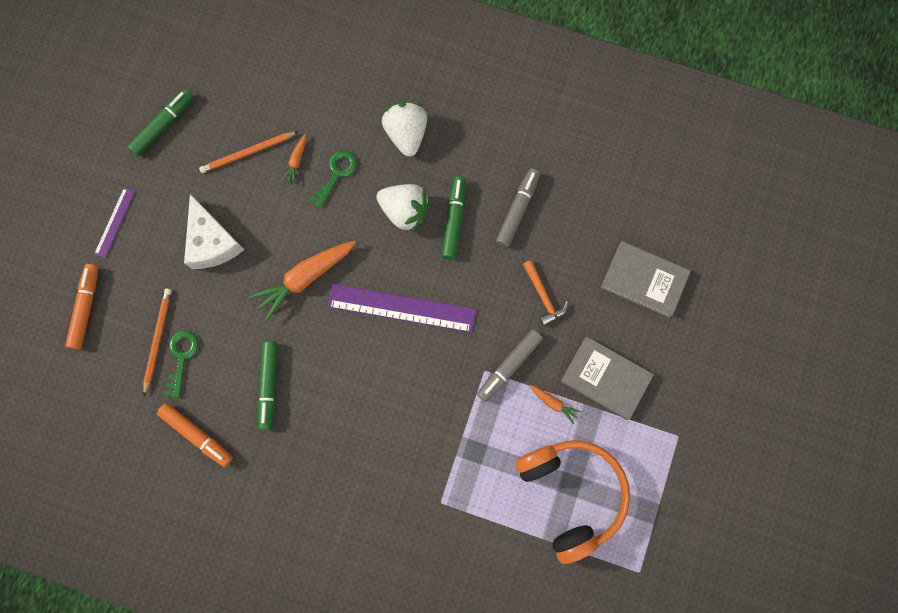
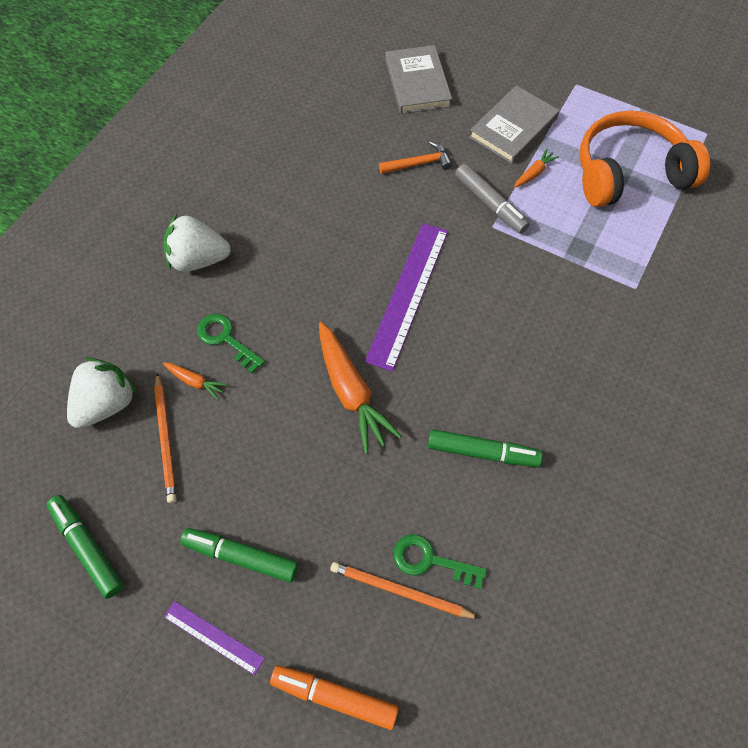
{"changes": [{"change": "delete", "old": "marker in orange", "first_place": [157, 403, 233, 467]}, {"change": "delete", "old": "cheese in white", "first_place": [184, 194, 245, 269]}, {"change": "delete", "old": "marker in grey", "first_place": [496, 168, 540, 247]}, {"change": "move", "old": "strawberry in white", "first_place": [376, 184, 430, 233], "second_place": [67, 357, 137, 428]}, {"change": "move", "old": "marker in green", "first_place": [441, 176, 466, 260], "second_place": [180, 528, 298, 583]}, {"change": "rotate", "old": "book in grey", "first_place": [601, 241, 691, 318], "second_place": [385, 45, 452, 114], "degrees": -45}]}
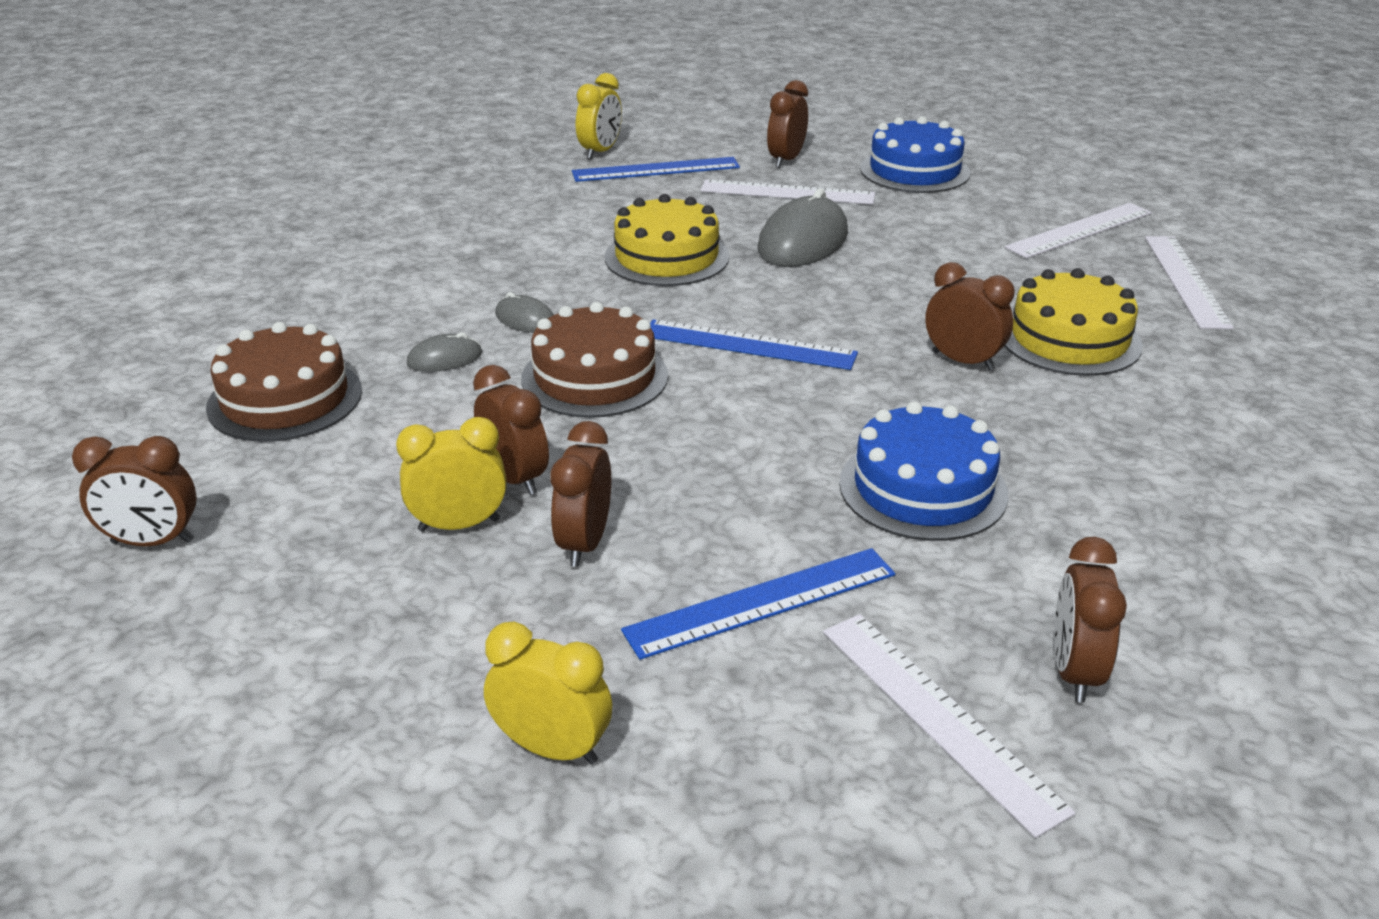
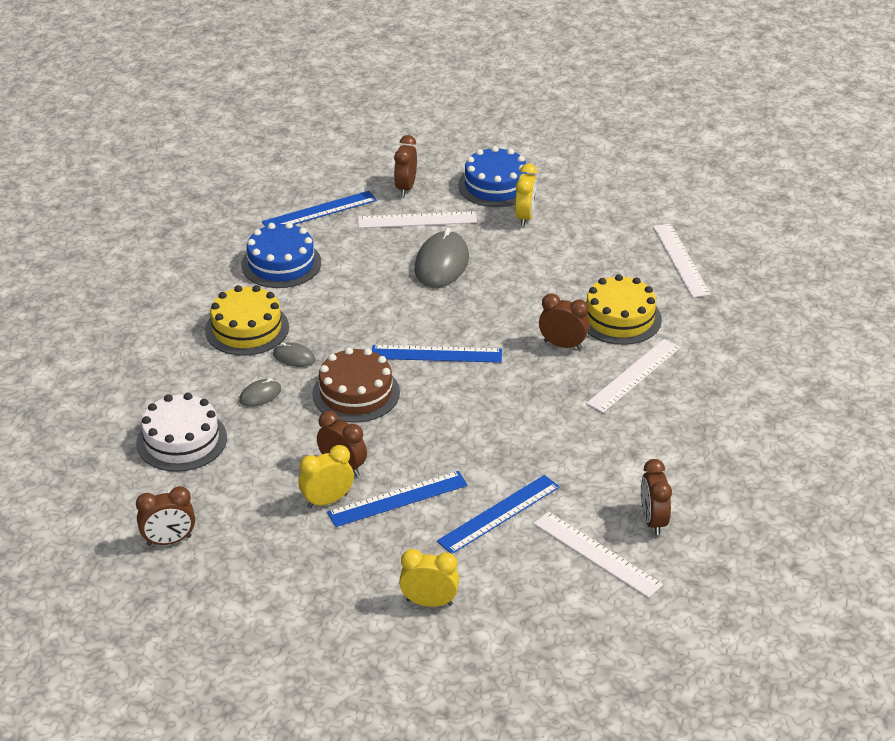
{"changes": [{"change": "move", "old": "clock in yellow", "first_place": [576, 73, 622, 159], "second_place": [515, 163, 537, 226]}, {"change": "move", "old": "cake in yellow", "first_place": [605, 194, 729, 286], "second_place": [205, 285, 289, 356]}, {"change": "move", "old": "cake in blue", "first_place": [839, 401, 1008, 541], "second_place": [241, 222, 321, 288]}, {"change": "move", "old": "ruler in white", "first_place": [1005, 203, 1152, 258], "second_place": [586, 339, 681, 413]}, {"change": "replace", "old": "clock in brown", "new": "ruler in blue", "first_place": [551, 421, 611, 567], "second_place": [327, 471, 468, 527]}, {"change": "recolor", "old": "cake in brown", "new": "cake in white", "first_place": [206, 322, 362, 442], "second_place": [136, 393, 227, 472]}]}
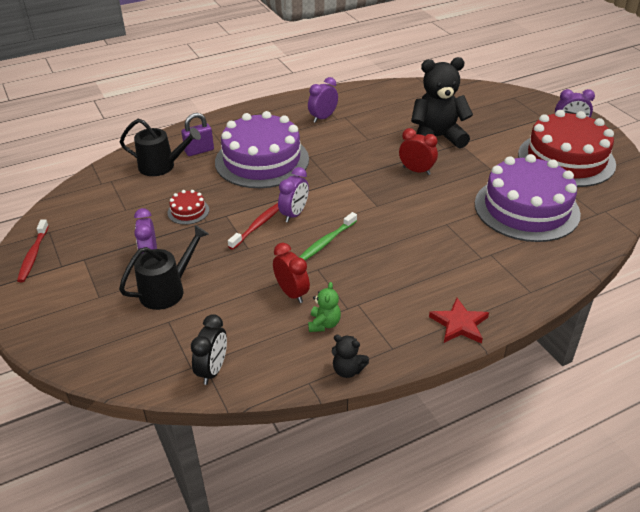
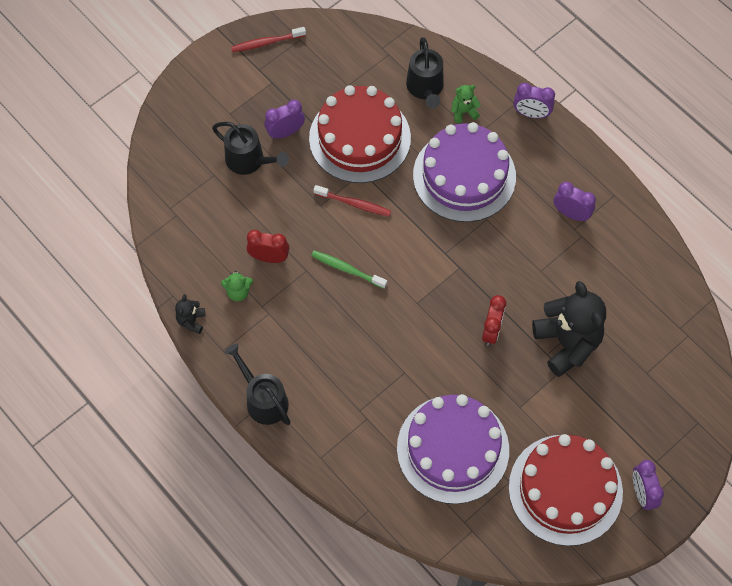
{"changes": [{"change": "delete", "old": "clock in black", "first_place": [191, 314, 227, 385]}, {"change": "move", "old": "clock in purple", "first_place": [278, 167, 309, 222], "second_place": [514, 83, 555, 118]}, {"change": "replace", "old": "padlock in purple", "new": "teddy bear in green", "first_place": [181, 113, 214, 156], "second_place": [451, 85, 481, 123]}, {"change": "replace", "old": "star in red", "new": "watering can in black", "first_place": [429, 298, 489, 344], "second_place": [225, 343, 291, 425]}, {"change": "rotate", "old": "clock in red", "first_place": [273, 243, 310, 303], "second_place": [247, 230, 289, 263], "degrees": -120}, {"change": "resize", "old": "cake in red", "first_place": [167, 190, 209, 225], "second_place": [309, 85, 411, 183], "factor": 2.47}]}
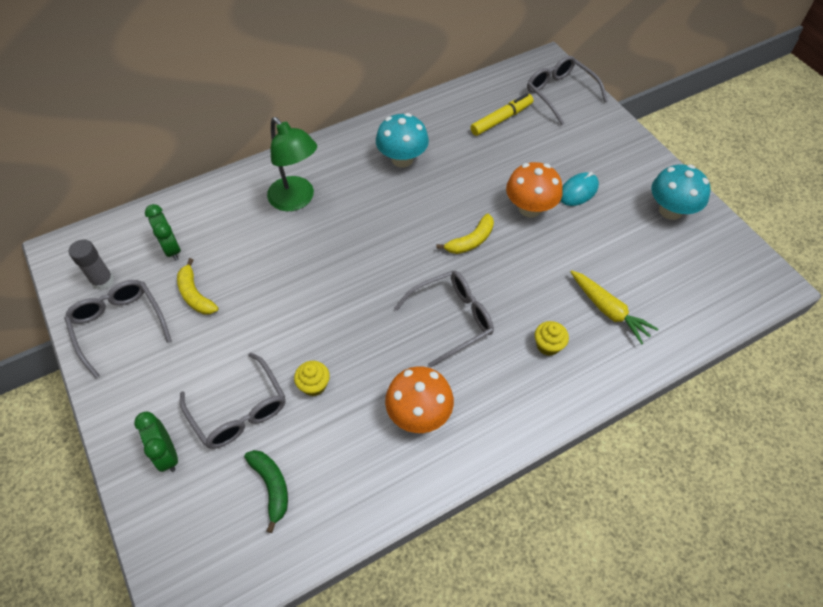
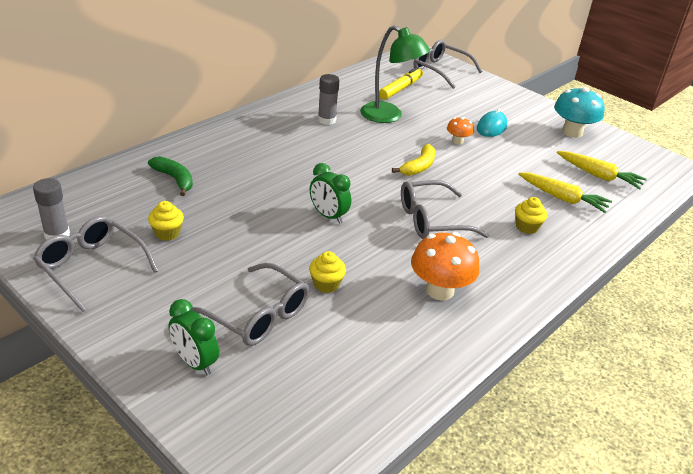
{"changes": [{"change": "insert", "new": "carrot in yellow", "second_place": [557, 151, 647, 189]}, {"change": "move", "old": "clock in green", "first_place": [145, 204, 181, 261], "second_place": [310, 163, 351, 224]}, {"change": "move", "old": "banana in green", "first_place": [244, 450, 288, 533], "second_place": [148, 156, 193, 196]}, {"change": "move", "old": "lamp in green", "first_place": [267, 117, 317, 211], "second_place": [360, 26, 430, 123]}, {"change": "replace", "old": "banana in yellow", "new": "cupcake in yellow", "first_place": [177, 258, 218, 314], "second_place": [148, 201, 184, 241]}, {"change": "replace", "old": "mushroom in turquoise", "new": "glue stick in grey", "first_place": [376, 113, 429, 167], "second_place": [318, 74, 340, 125]}, {"change": "rotate", "old": "glasses in grey", "first_place": [394, 271, 494, 368], "second_place": [401, 180, 489, 239], "degrees": -150}, {"change": "resize", "old": "mushroom in orange", "first_place": [506, 162, 563, 217], "second_place": [447, 117, 474, 144], "factor": 0.53}]}
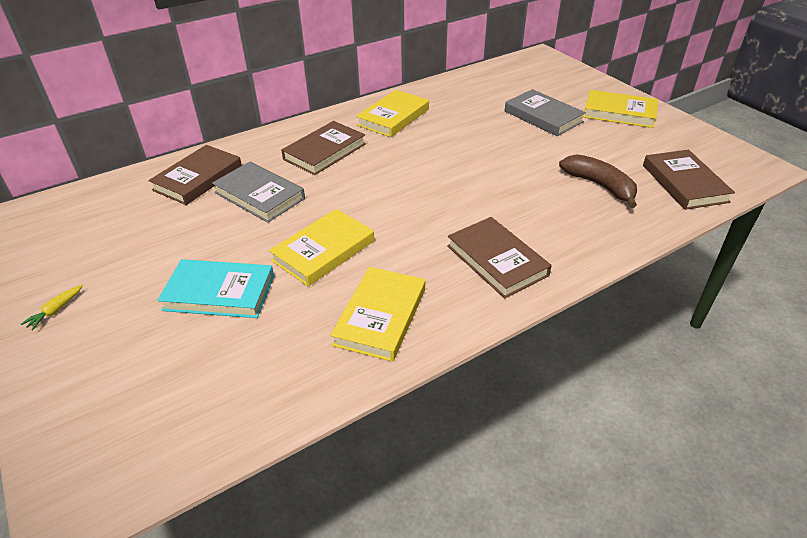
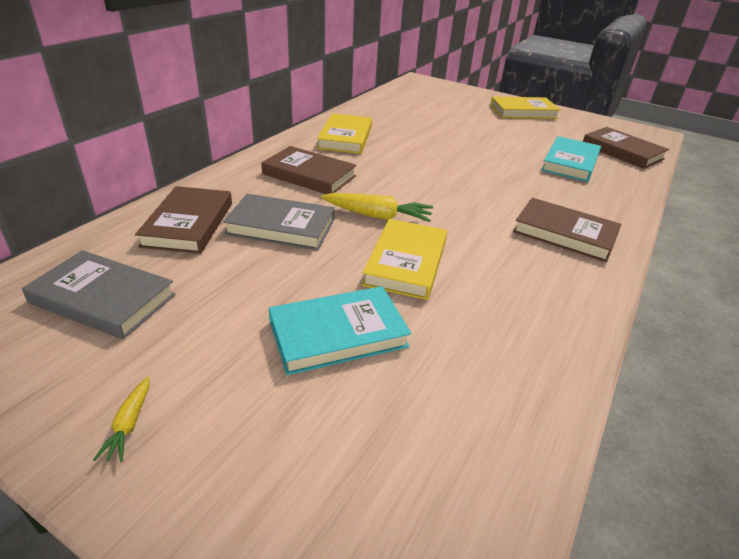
{"changes": [{"change": "delete", "old": "book in yellow", "first_place": [330, 267, 425, 362]}, {"change": "insert", "new": "carrot in yellow", "second_place": [321, 193, 433, 222]}, {"change": "move", "old": "book in grey", "first_place": [505, 89, 586, 136], "second_place": [22, 250, 176, 339]}, {"change": "replace", "old": "banana in brown", "new": "book in turquoise", "first_place": [559, 154, 637, 208], "second_place": [541, 136, 601, 182]}, {"change": "rotate", "old": "book in brown", "first_place": [281, 121, 366, 175], "second_place": [261, 146, 357, 194], "degrees": -75}]}
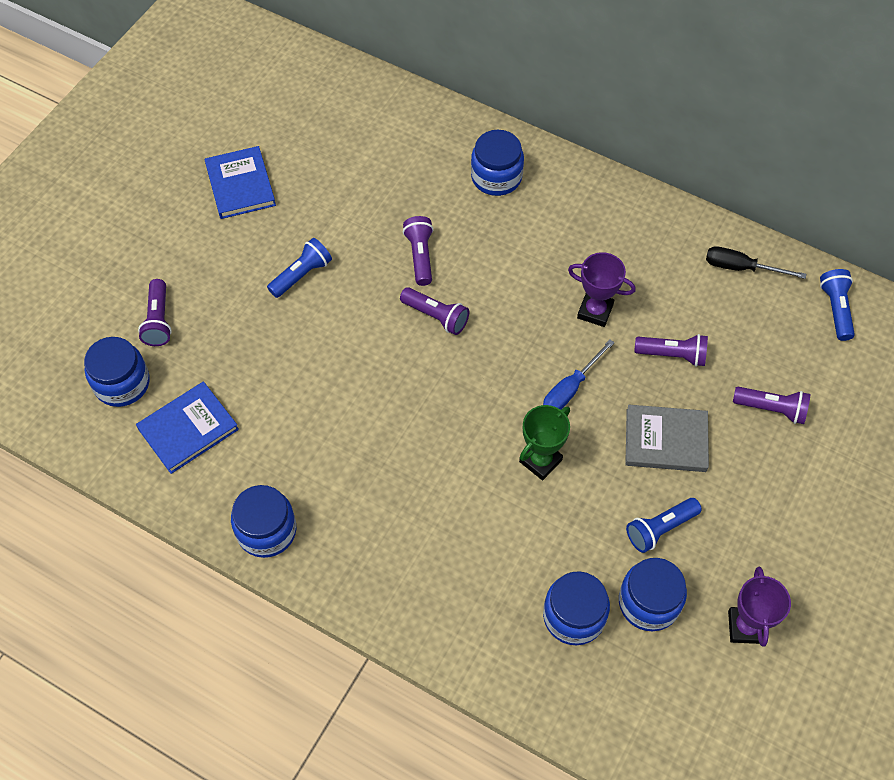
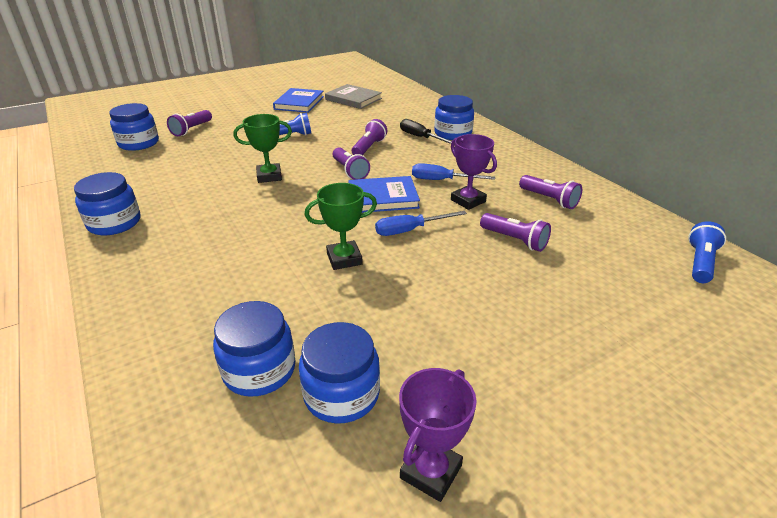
{"changes": [{"change": "delete", "old": "flashlight in blue", "first_place": [626, 498, 702, 553]}, {"change": "insert", "new": "trophy in green", "second_place": [234, 114, 292, 183]}, {"change": "insert", "new": "screwdriver in blue", "second_place": [412, 163, 495, 180]}, {"change": "move", "old": "book in blue", "first_place": [136, 382, 239, 474], "second_place": [348, 176, 420, 213]}, {"change": "move", "old": "book in grey", "first_place": [625, 405, 709, 472], "second_place": [325, 84, 382, 109]}, {"change": "move", "old": "screwdriver in black", "first_place": [706, 246, 806, 279], "second_place": [400, 119, 452, 144]}, {"change": "move", "old": "flashlight in purple", "first_place": [733, 387, 810, 424], "second_place": [519, 175, 582, 209]}]}
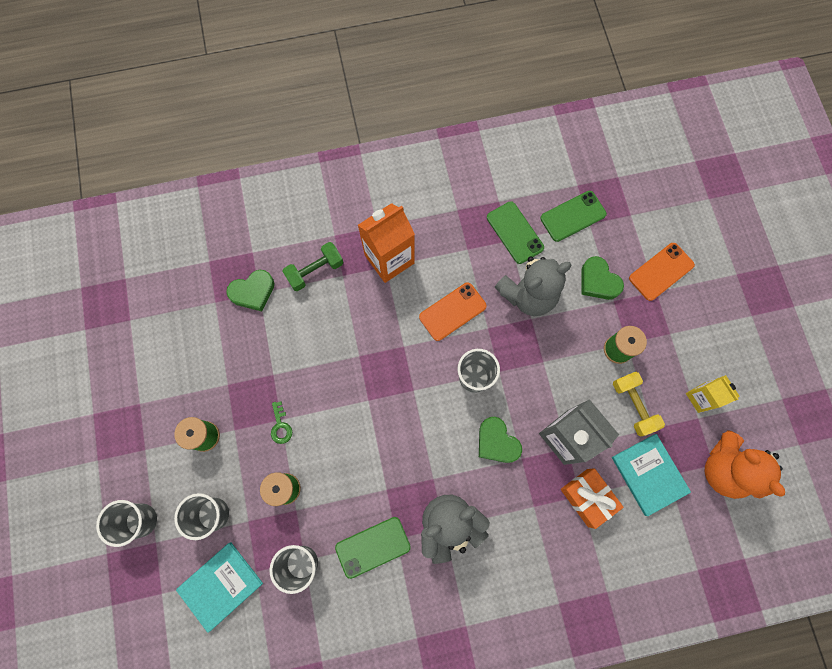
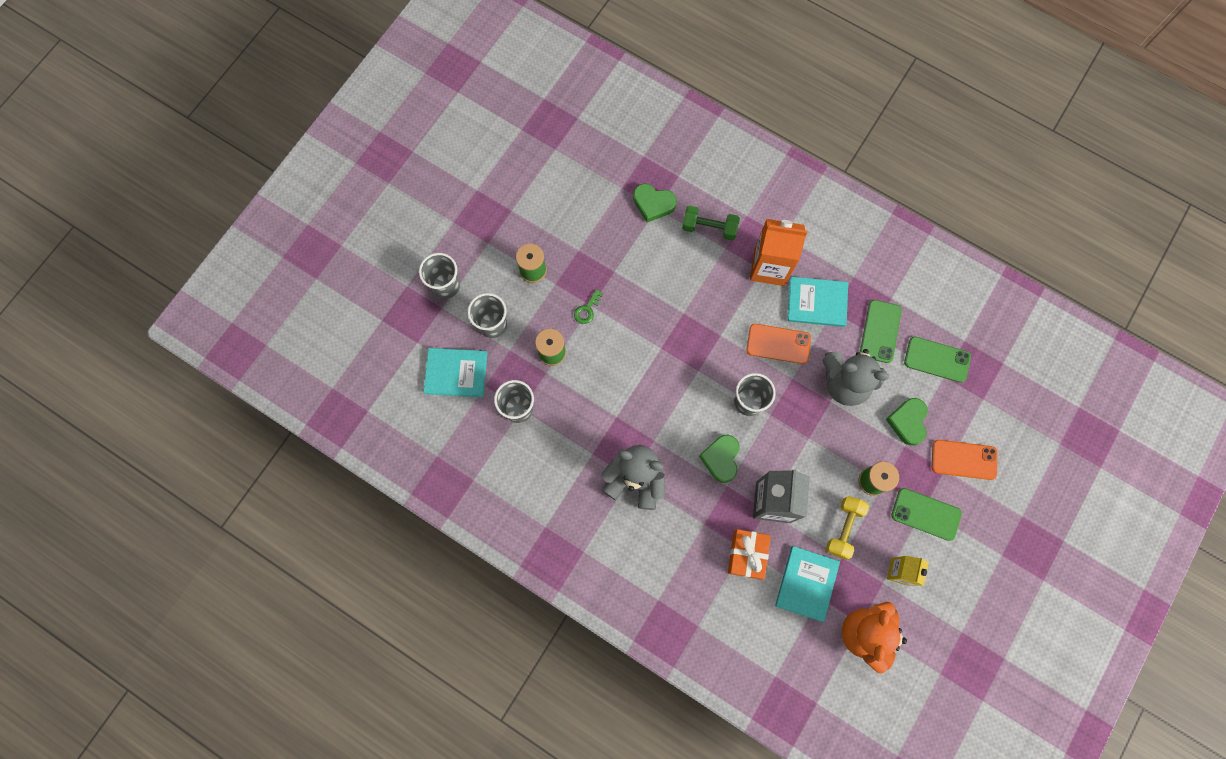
{"changes": [{"change": "insert", "new": "book in turquoise", "second_place": [787, 277, 848, 327]}, {"change": "move", "old": "phone in green", "first_place": [335, 517, 411, 579], "second_place": [891, 488, 962, 541]}]}
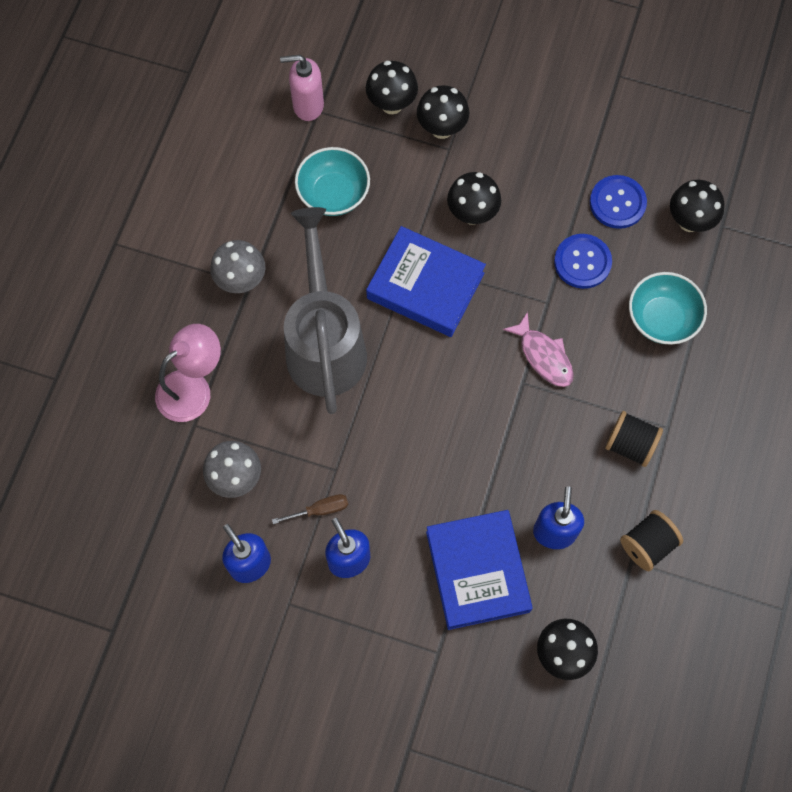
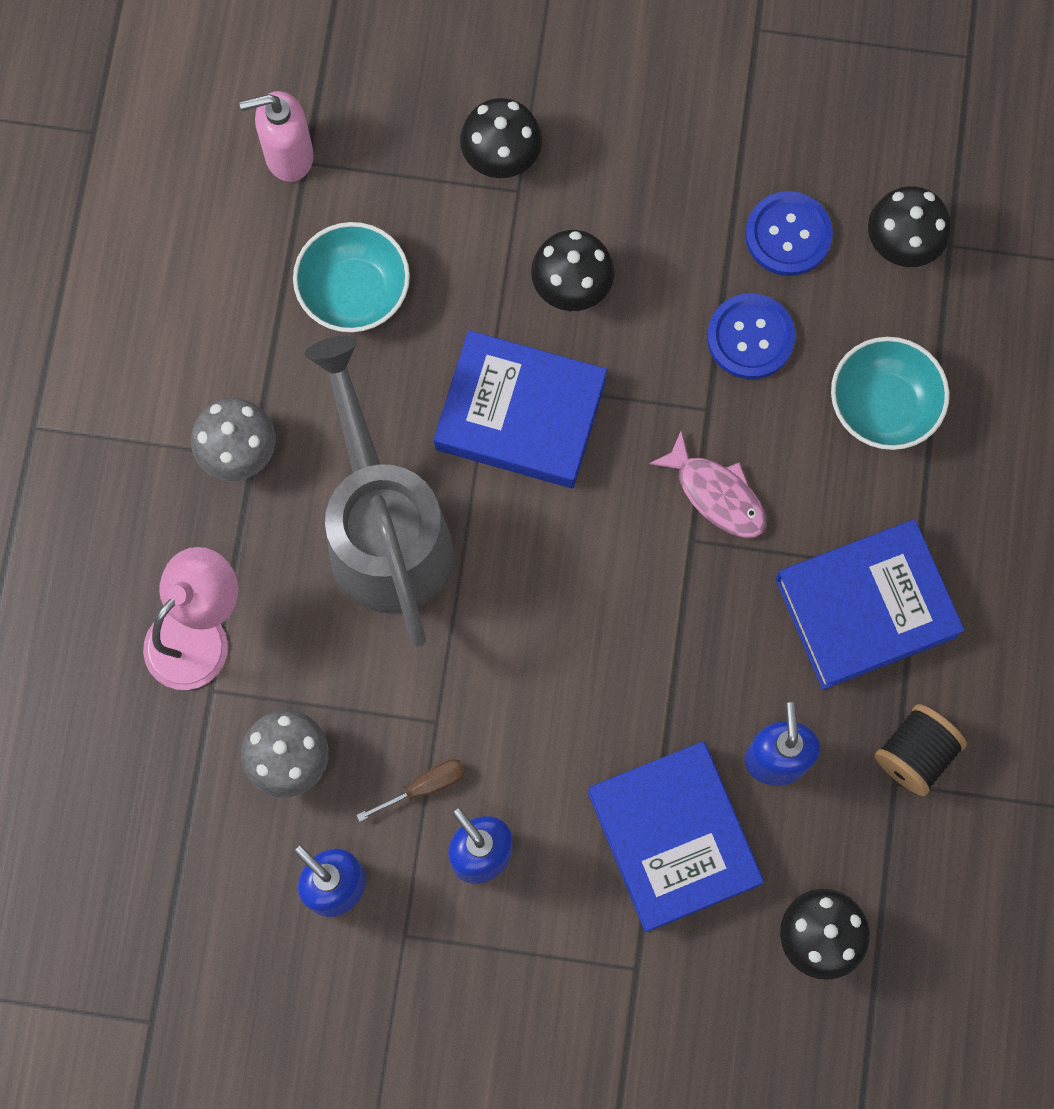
{"changes": [{"change": "delete", "old": "mushroom in black", "first_place": [366, 61, 418, 114]}, {"change": "replace", "old": "spool in black", "new": "book in blue", "first_place": [605, 411, 663, 467], "second_place": [776, 520, 964, 690]}]}
